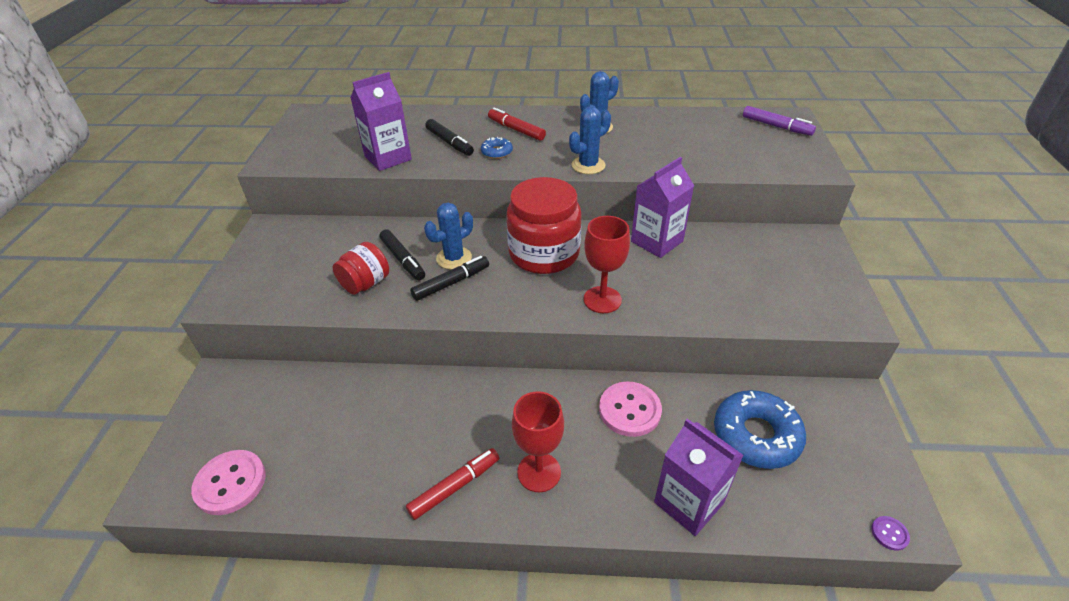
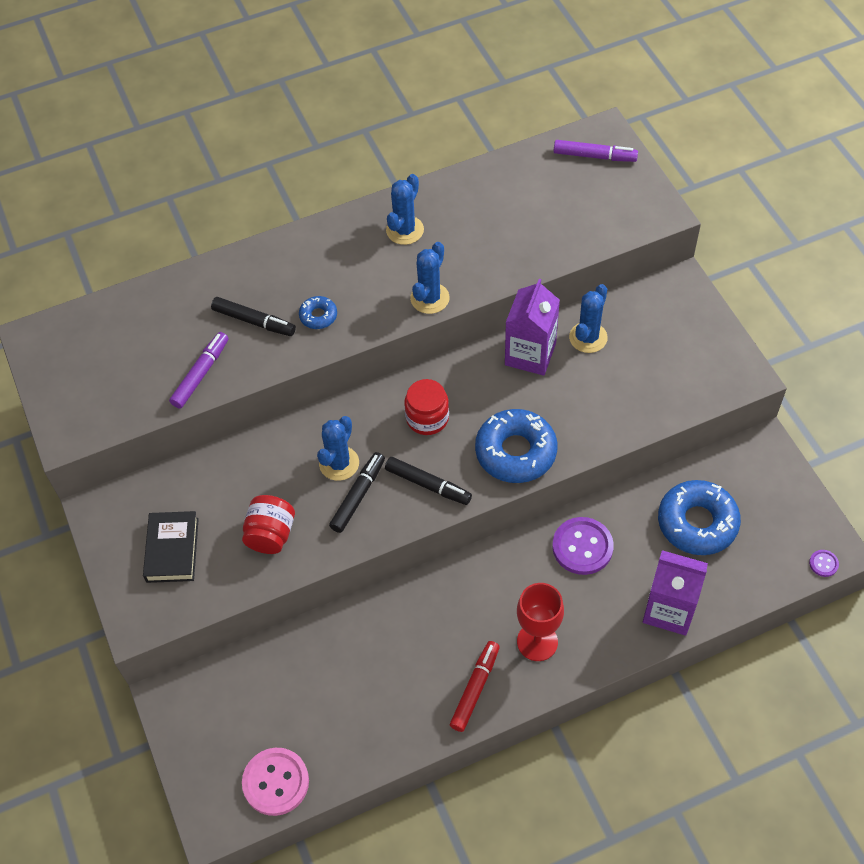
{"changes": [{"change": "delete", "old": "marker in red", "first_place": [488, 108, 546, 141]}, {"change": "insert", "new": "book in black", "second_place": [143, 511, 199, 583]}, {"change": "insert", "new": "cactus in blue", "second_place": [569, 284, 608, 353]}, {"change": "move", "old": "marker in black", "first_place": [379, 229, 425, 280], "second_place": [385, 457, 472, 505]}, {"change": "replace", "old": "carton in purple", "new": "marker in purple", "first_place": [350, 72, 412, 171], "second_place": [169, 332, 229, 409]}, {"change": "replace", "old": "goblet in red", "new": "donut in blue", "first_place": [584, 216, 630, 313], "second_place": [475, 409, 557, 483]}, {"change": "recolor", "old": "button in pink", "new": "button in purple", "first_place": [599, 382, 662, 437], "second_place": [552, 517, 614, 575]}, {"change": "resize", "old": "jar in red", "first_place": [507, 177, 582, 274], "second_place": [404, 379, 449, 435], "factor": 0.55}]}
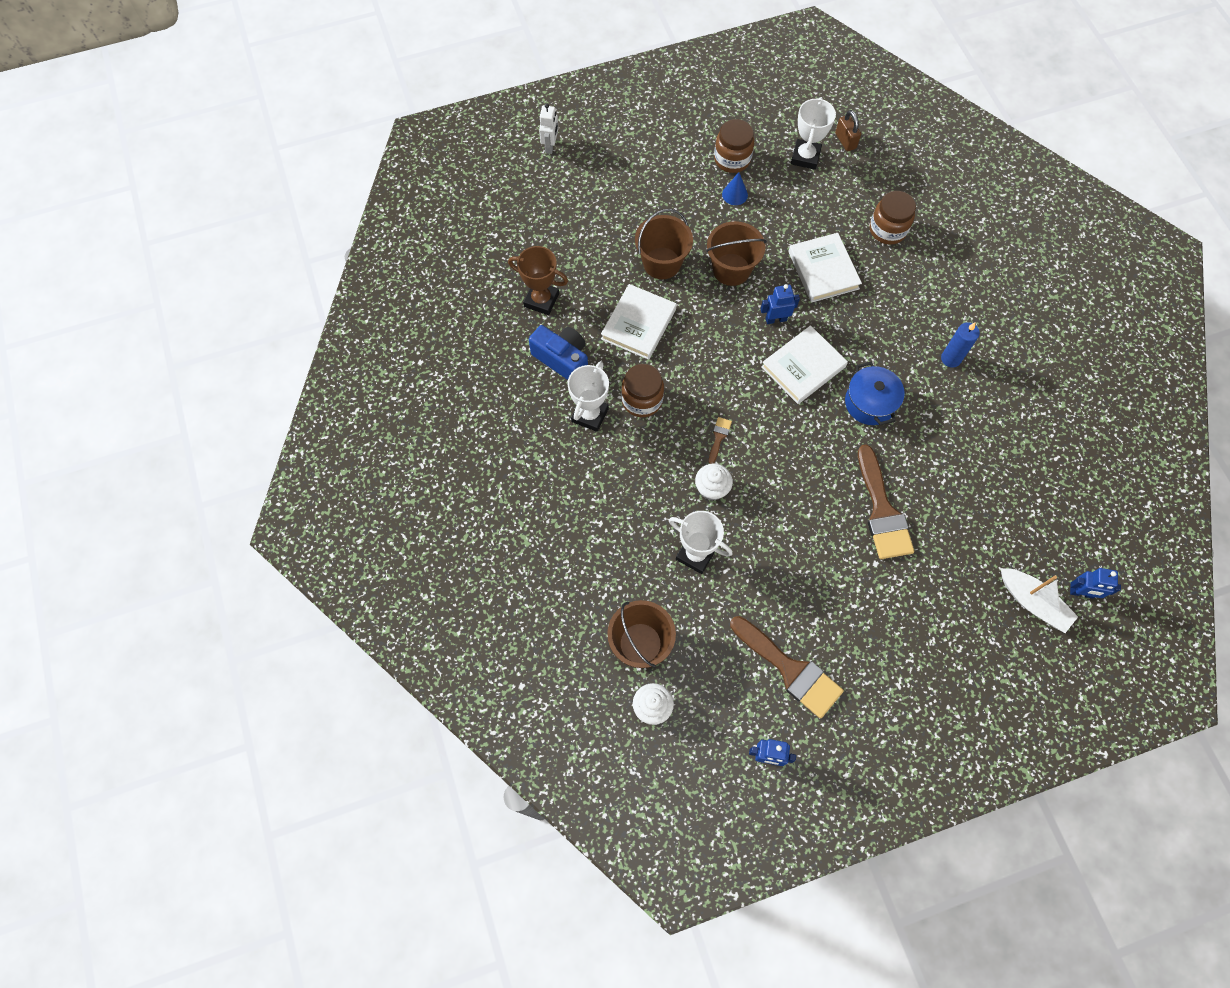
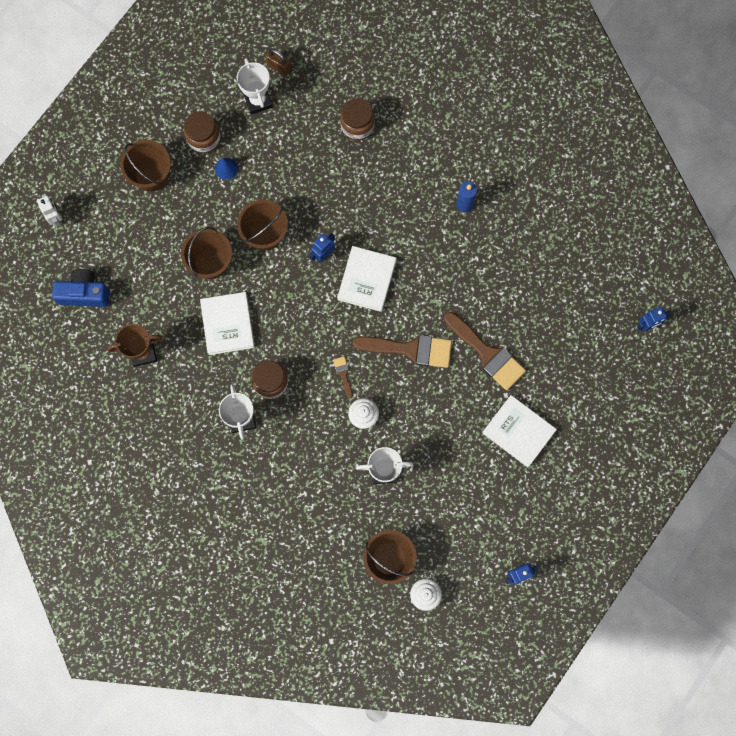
{"changes": [{"change": "delete", "old": "pot in blue", "first_place": [845, 362, 905, 425]}, {"change": "delete", "old": "boat in white", "first_place": [1001, 568, 1078, 633]}, {"change": "insert", "new": "bucket in brown", "second_place": [120, 140, 171, 192]}, {"change": "move", "old": "camera in blue", "first_place": [529, 325, 588, 380], "second_place": [52, 269, 110, 307]}, {"change": "move", "old": "brush in brown", "first_place": [730, 616, 844, 718], "second_place": [353, 335, 452, 368]}, {"change": "move", "old": "book in white", "first_place": [788, 233, 862, 303], "second_place": [482, 395, 557, 467]}]}
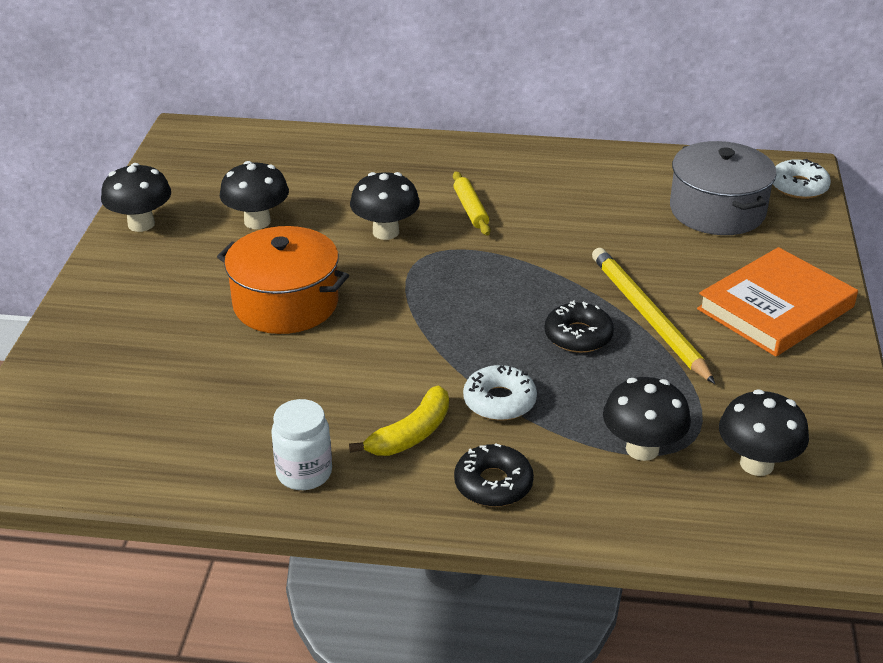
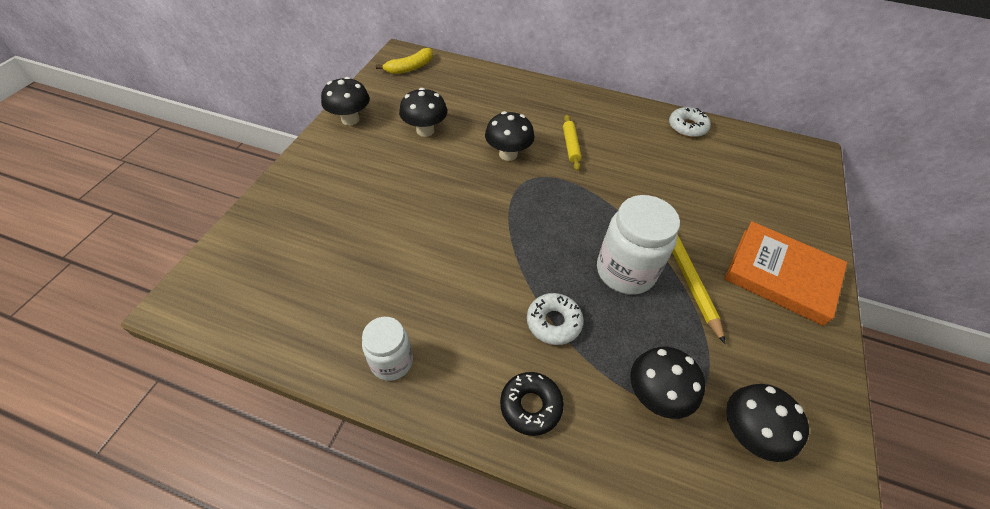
{"changes": [{"change": "delete", "old": "pot in orange", "first_place": [217, 226, 349, 334]}, {"change": "delete", "old": "pot in grey", "first_place": [670, 141, 777, 235]}, {"change": "move", "old": "banana in yellow", "first_place": [349, 386, 449, 456], "second_place": [376, 48, 433, 74]}, {"change": "move", "old": "donut in white", "first_place": [773, 159, 831, 199], "second_place": [669, 107, 711, 137]}, {"change": "replace", "old": "donut in black", "new": "jar in white", "first_place": [544, 300, 614, 353], "second_place": [597, 195, 680, 295]}, {"change": "rotate", "old": "book in orange", "first_place": [697, 247, 858, 357], "second_place": [724, 221, 847, 326], "degrees": 60}]}
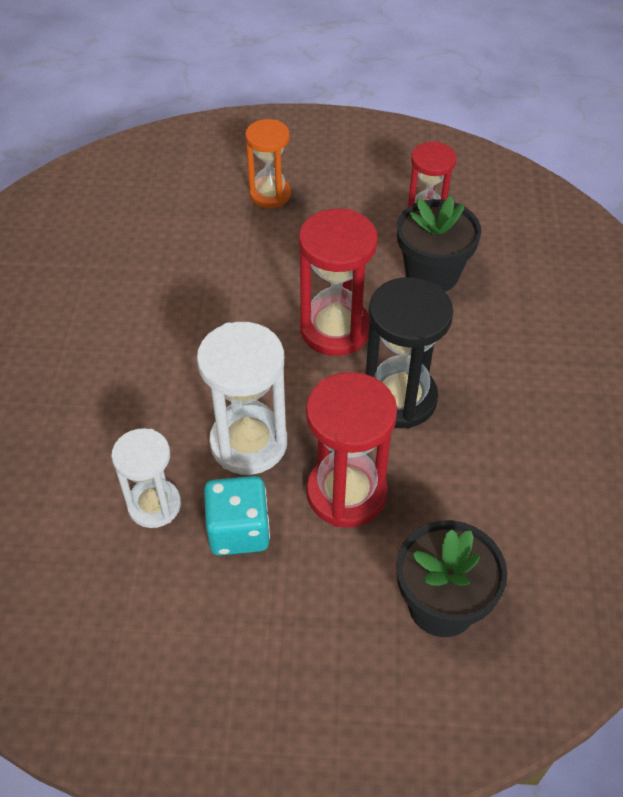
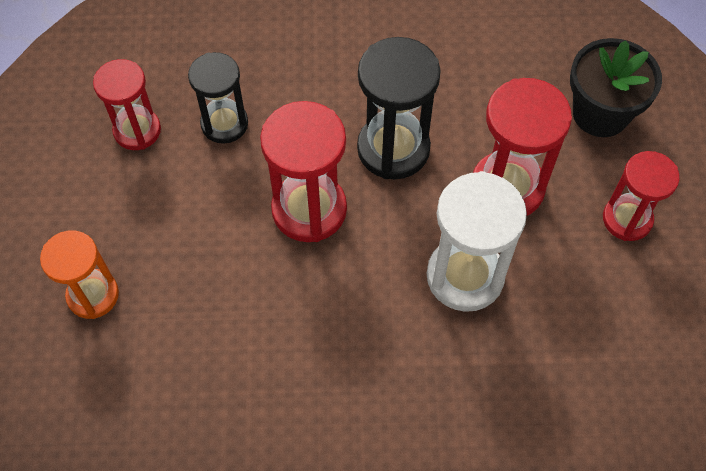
{"changes": [{"change": "delete", "old": "hourglass in white", "first_place": [111, 428, 181, 528]}, {"change": "delete", "old": "dice in turquoise", "first_place": [204, 476, 270, 555]}, {"change": "insert", "new": "hourglass in red", "second_place": [603, 151, 680, 241]}, {"change": "replace", "old": "flower pot in black", "new": "hourglass in black", "first_place": [397, 196, 481, 292], "second_place": [188, 52, 248, 144]}]}
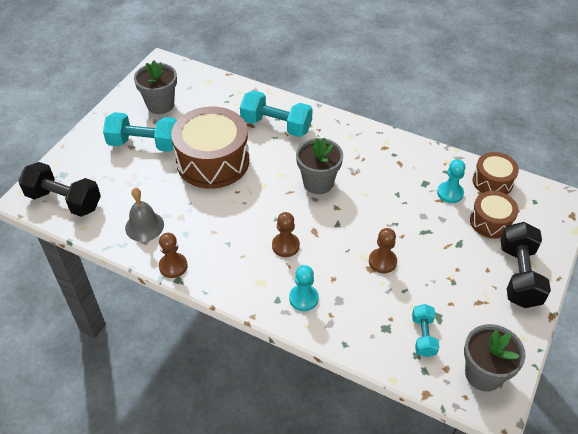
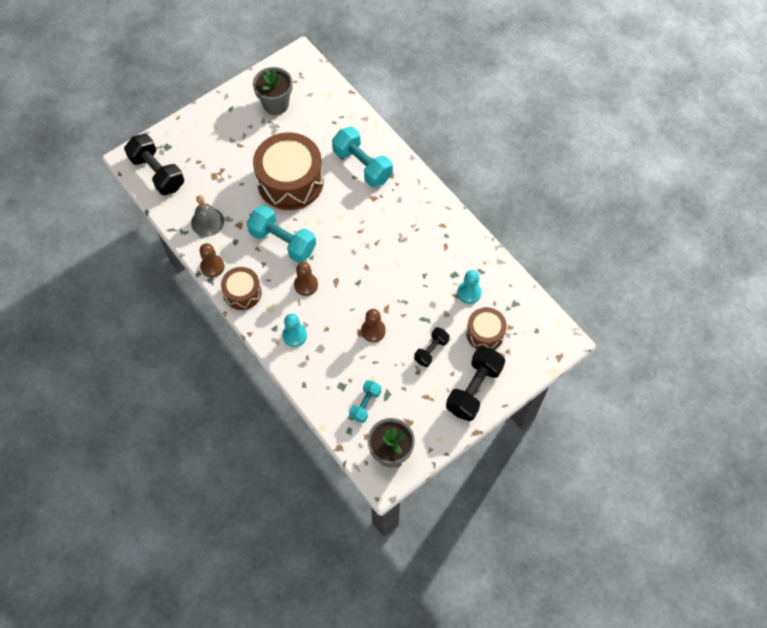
{"changes": [{"change": "delete", "old": "flower pot in grey", "first_place": [296, 138, 343, 194]}, {"change": "insert", "new": "dumbbell in black", "second_place": [414, 327, 449, 367]}, {"change": "move", "old": "dumbbell in turquoise", "first_place": [103, 112, 177, 152], "second_place": [247, 205, 316, 263]}, {"change": "move", "old": "drum in brown", "first_place": [473, 152, 519, 194], "second_place": [221, 267, 262, 310]}]}
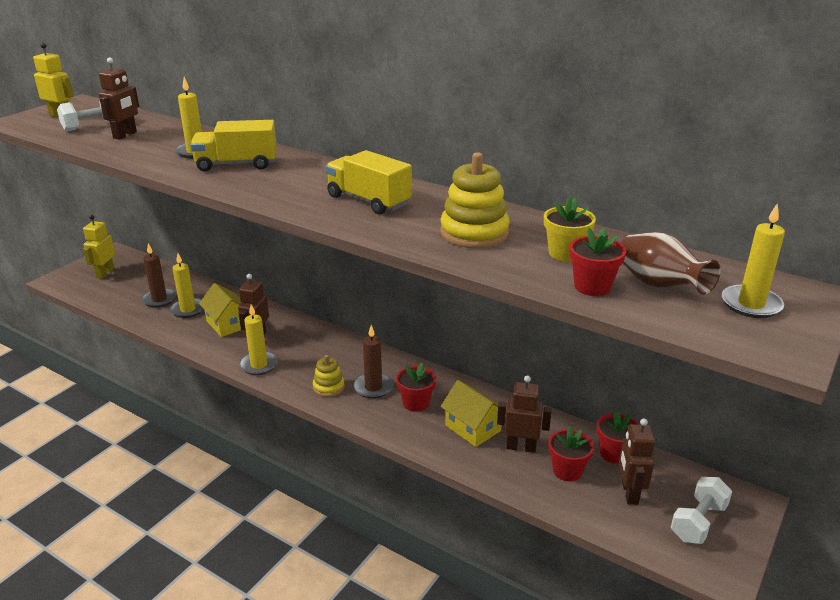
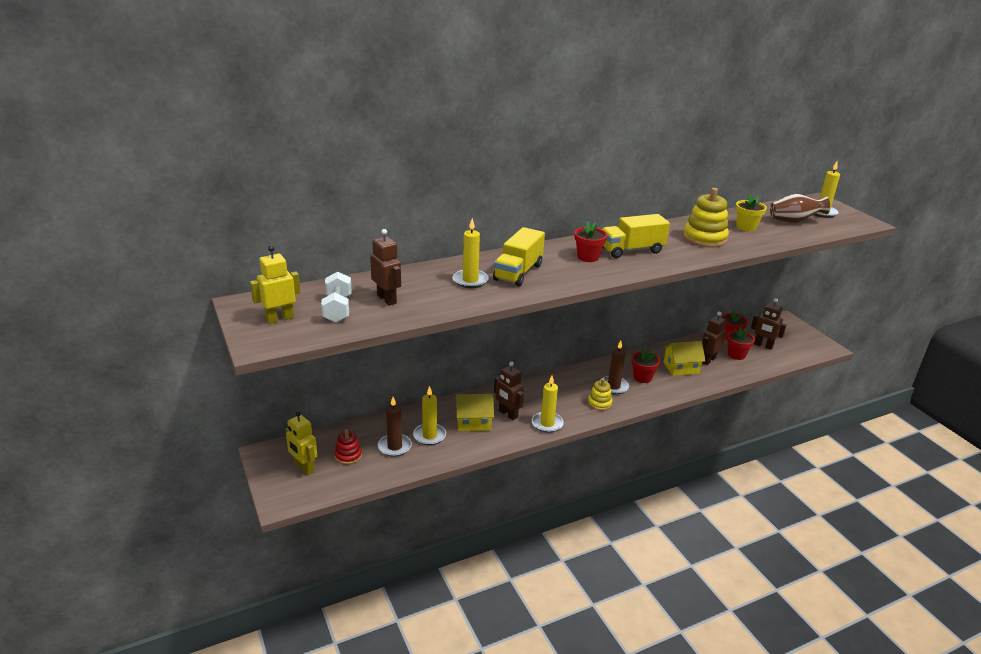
{"changes": [{"change": "delete", "old": "dumbbell in white", "first_place": [671, 477, 732, 544]}, {"change": "insert", "new": "stacking toy in red", "second_place": [334, 429, 362, 465]}, {"change": "move", "old": "flower pot in red", "first_place": [569, 227, 626, 296], "second_place": [574, 221, 607, 262]}]}
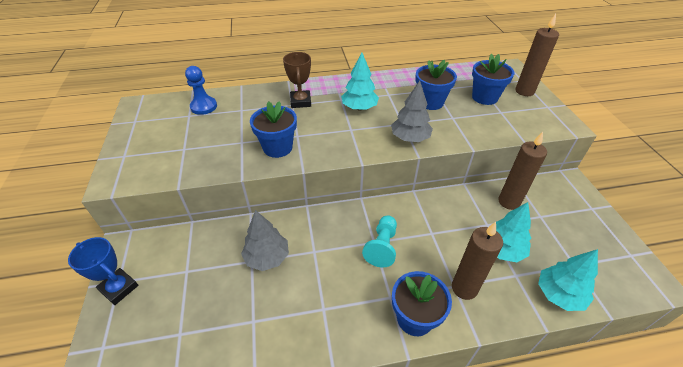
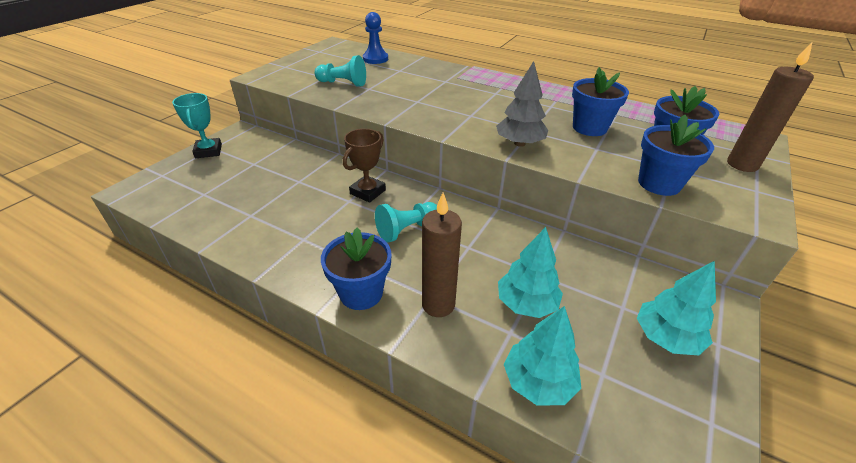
{"changes": [{"change": "delete", "old": "tree in grey", "first_place": [241, 210, 289, 271]}, {"change": "delete", "old": "candle in brown", "first_place": [498, 132, 547, 210]}, {"change": "insert", "new": "pawn in turquoise", "second_place": [315, 55, 366, 87]}, {"change": "move", "old": "flower pot in blue", "first_place": [250, 101, 297, 158], "second_place": [638, 115, 714, 196]}, {"change": "move", "old": "trophy in brown", "first_place": [283, 52, 311, 108], "second_place": [343, 129, 386, 203]}, {"change": "move", "old": "tree in turquoise", "first_place": [341, 52, 379, 110], "second_place": [637, 261, 716, 355]}, {"change": "recolor", "old": "trophy in blue", "new": "trophy in turquoise", "first_place": [68, 237, 138, 305], "second_place": [172, 93, 222, 158]}]}
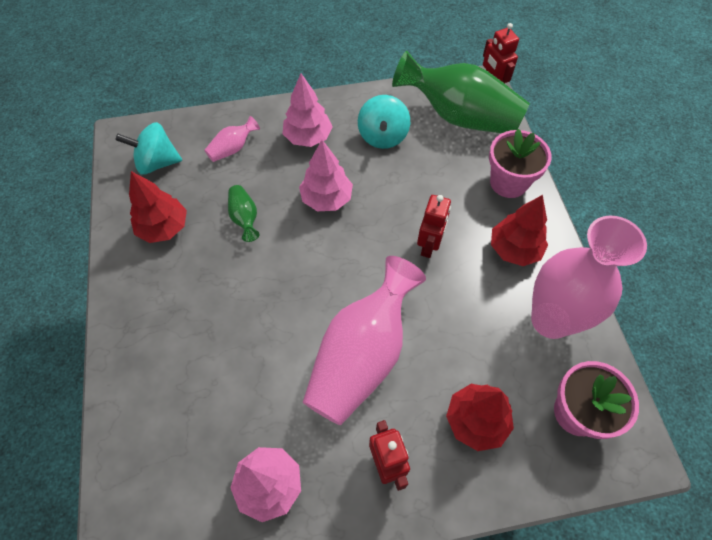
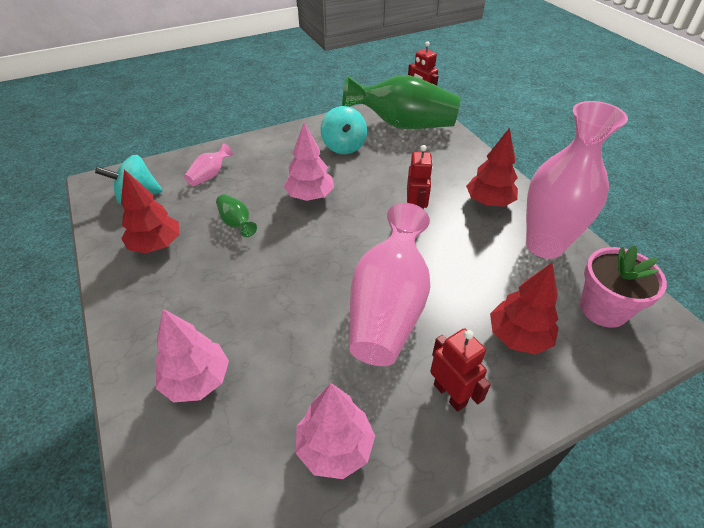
{"changes": [{"change": "delete", "old": "flower pot in pink", "first_place": [489, 129, 552, 198]}, {"change": "move", "old": "tree in pink", "first_place": [283, 73, 333, 147], "second_place": [155, 309, 229, 403]}]}
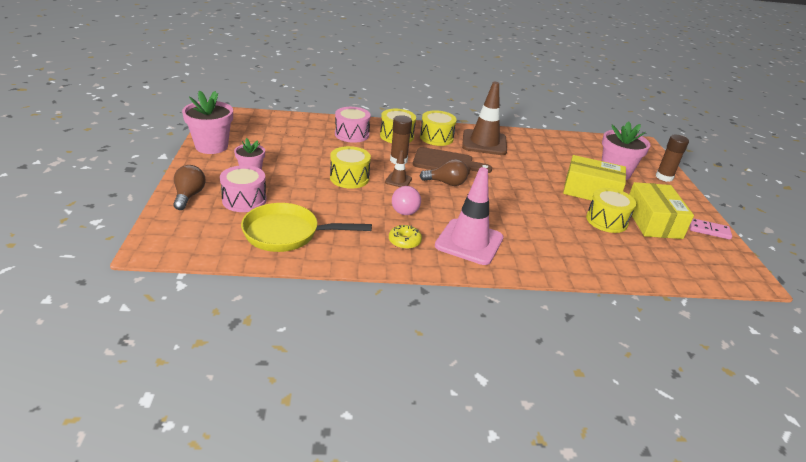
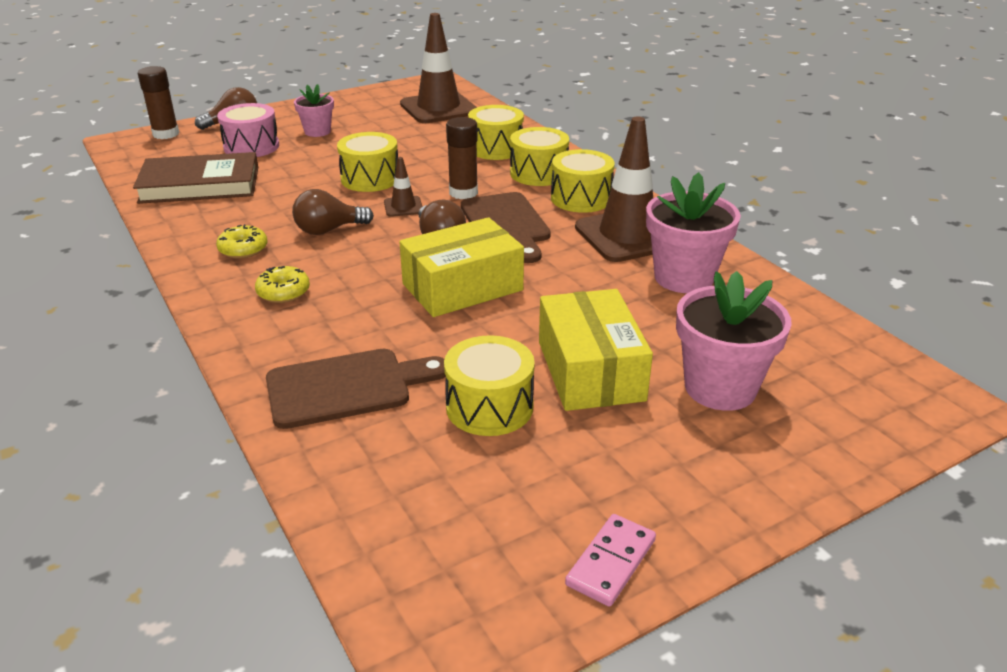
{"changes": [{"change": "insert", "new": "cutting board in brown", "second_place": [266, 349, 446, 429]}, {"change": "insert", "new": "traffic cone in brown", "second_place": [400, 13, 477, 123]}, {"change": "move", "old": "flower pot in pink", "first_place": [182, 90, 233, 154], "second_place": [646, 172, 741, 293]}, {"change": "move", "old": "box in yellow", "first_place": [629, 182, 694, 239], "second_place": [399, 217, 524, 317]}, {"change": "move", "old": "glue stick in brown", "first_place": [656, 135, 689, 182], "second_place": [138, 66, 179, 139]}, {"change": "replace", "old": "pan in yellow", "new": "book in brown", "first_place": [241, 203, 372, 252], "second_place": [133, 152, 258, 204]}, {"change": "replace", "old": "traffic cone in pink", "new": "donut in yellow", "first_place": [435, 167, 504, 265], "second_place": [255, 266, 310, 303]}, {"change": "recolor", "old": "drum in pink", "new": "drum in yellow", "first_place": [335, 107, 371, 143], "second_place": [468, 105, 524, 160]}, {"change": "recolor", "old": "light bulb in pink", "new": "light bulb in brown", "first_place": [392, 186, 421, 215], "second_place": [292, 189, 374, 235]}, {"change": "rotate", "old": "domino in pink", "first_place": [689, 218, 732, 240], "second_place": [565, 514, 656, 607], "degrees": 45}]}
